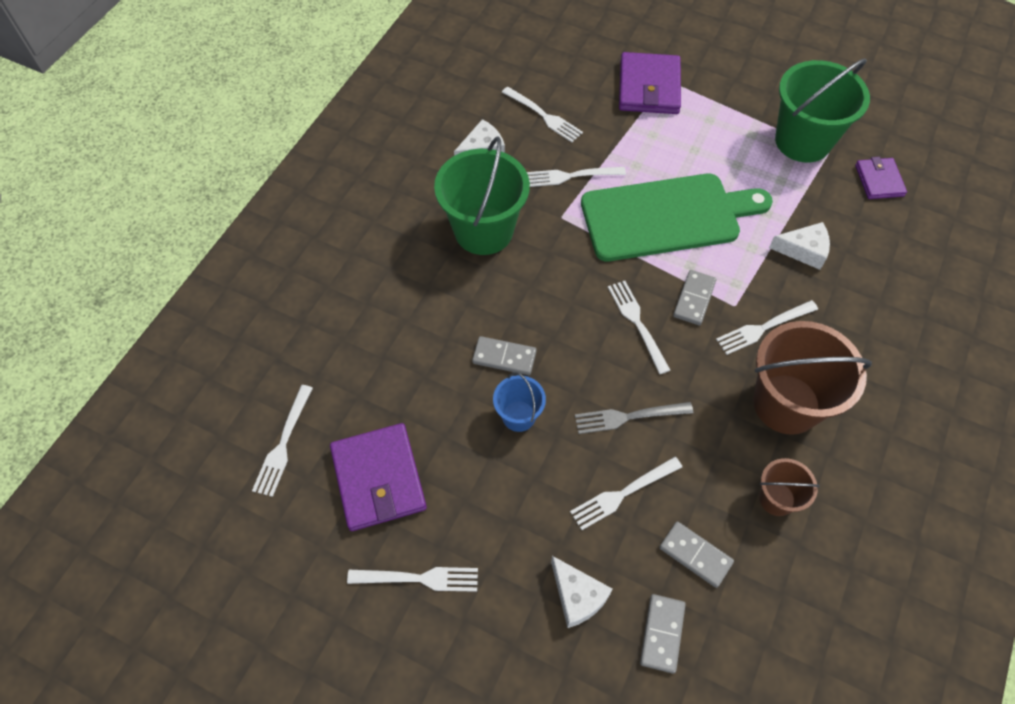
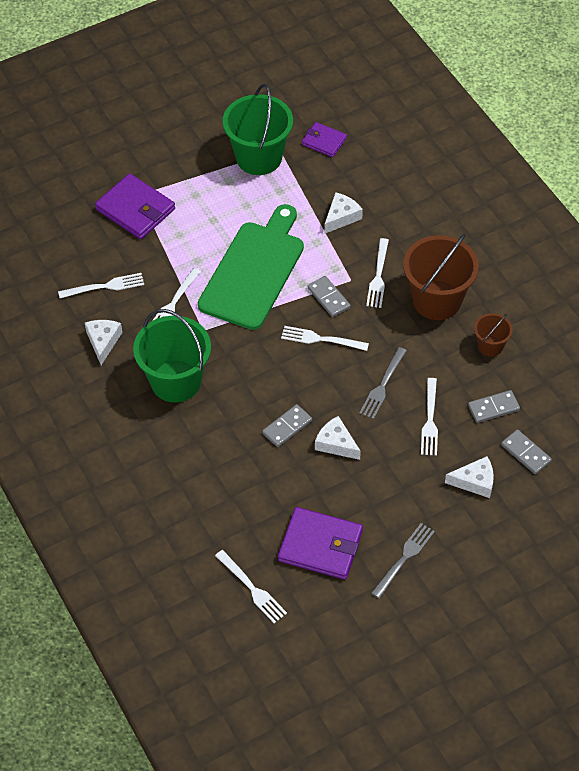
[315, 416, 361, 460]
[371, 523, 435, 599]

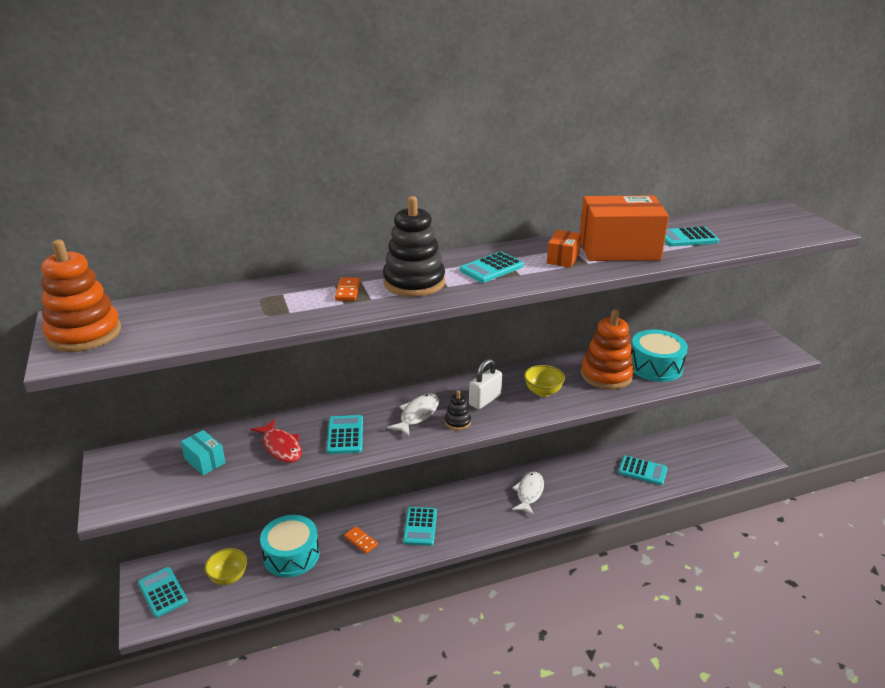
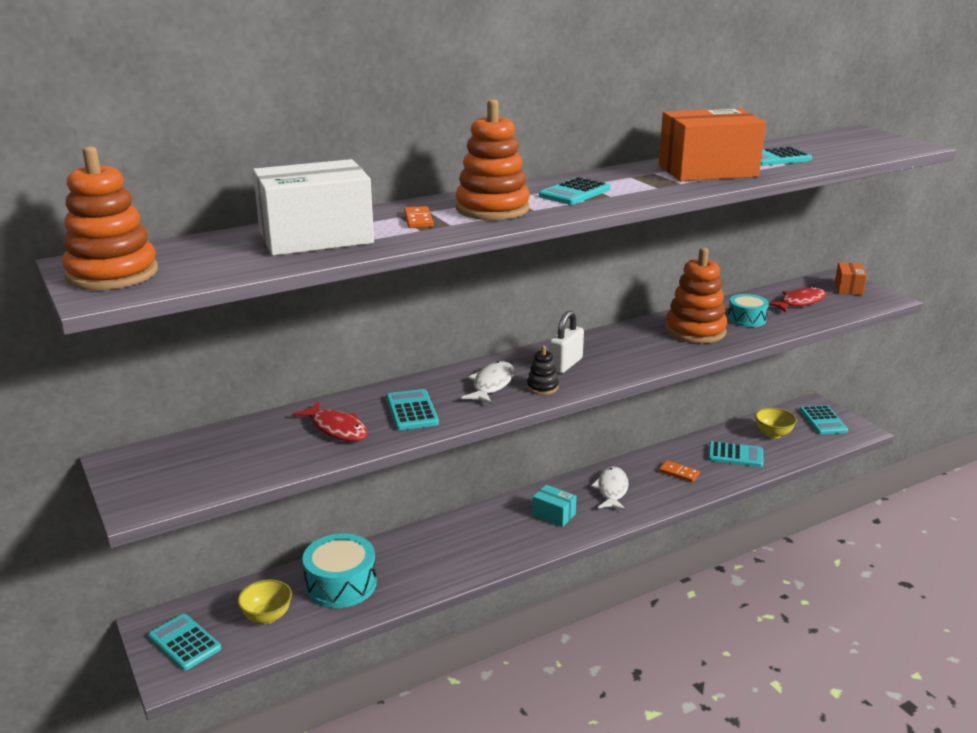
[456, 99, 530, 220]
[835, 262, 867, 295]
[728, 294, 769, 327]
[755, 408, 797, 438]
[532, 485, 576, 527]
[799, 405, 848, 434]
[659, 461, 700, 482]
[253, 159, 374, 256]
[769, 287, 826, 313]

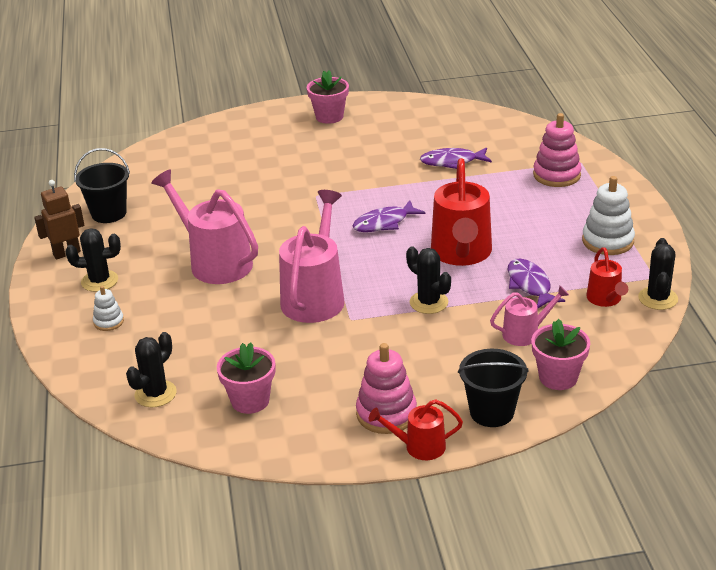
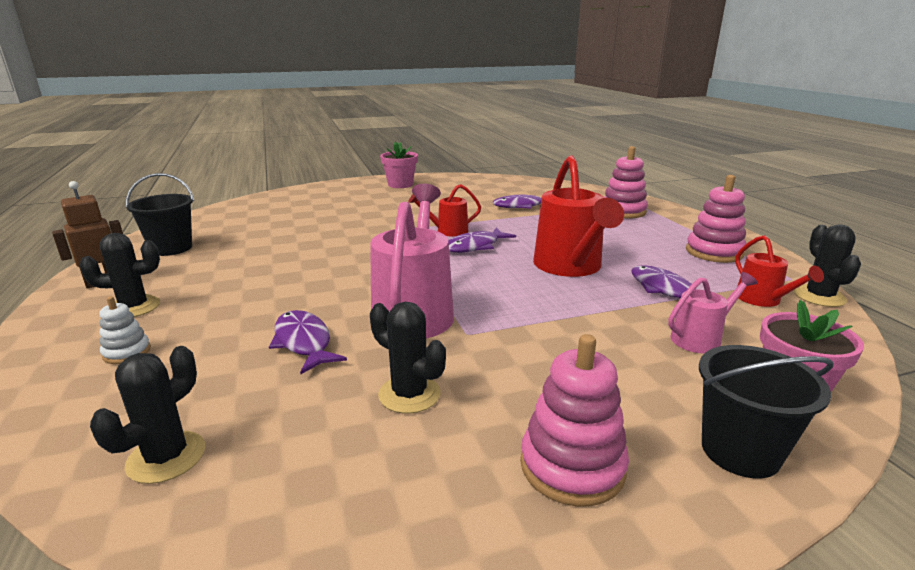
[151, 170, 258, 284] (first image)
[686, 175, 746, 263]
[370, 302, 446, 414]
[217, 342, 275, 414] (first image)
[408, 184, 481, 237]
[269, 310, 347, 374]

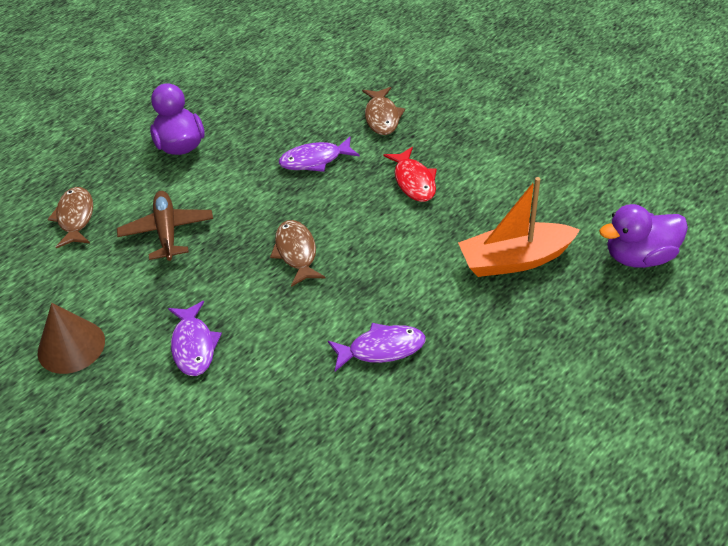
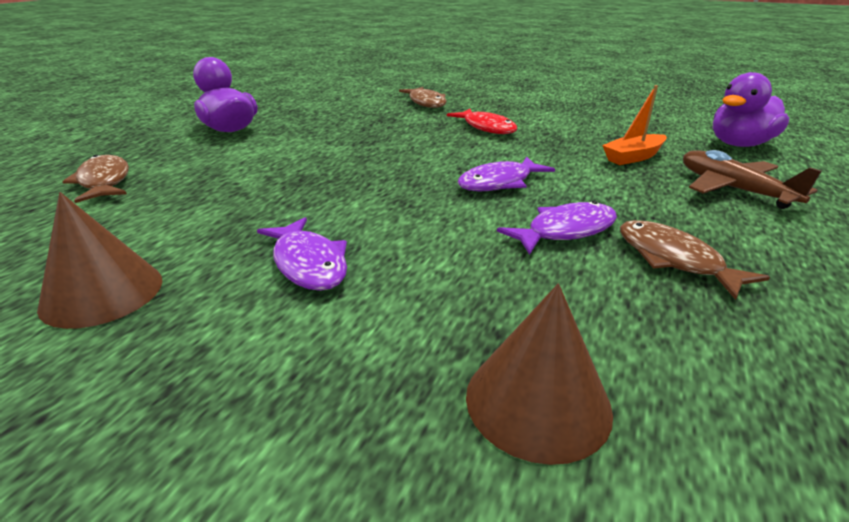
[458, 156, 555, 191]
[602, 85, 667, 165]
[683, 150, 821, 209]
[620, 220, 770, 300]
[466, 283, 613, 465]

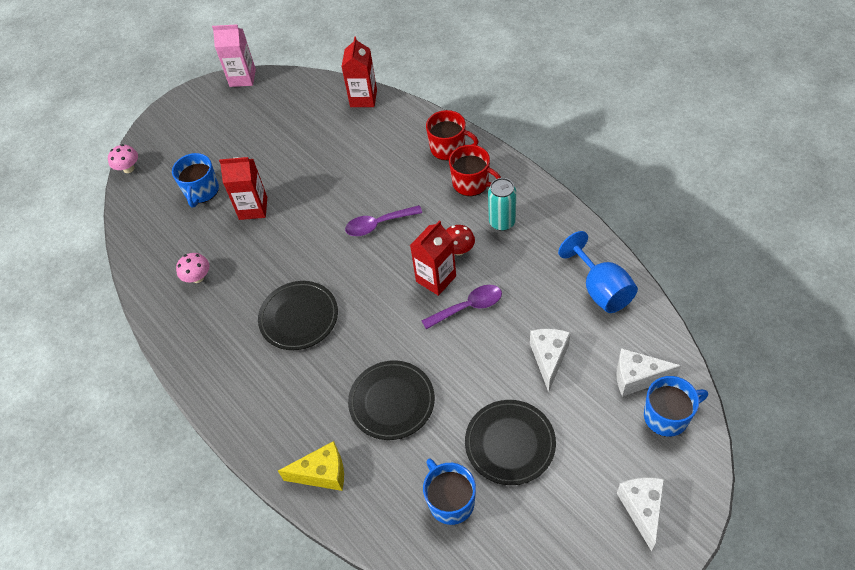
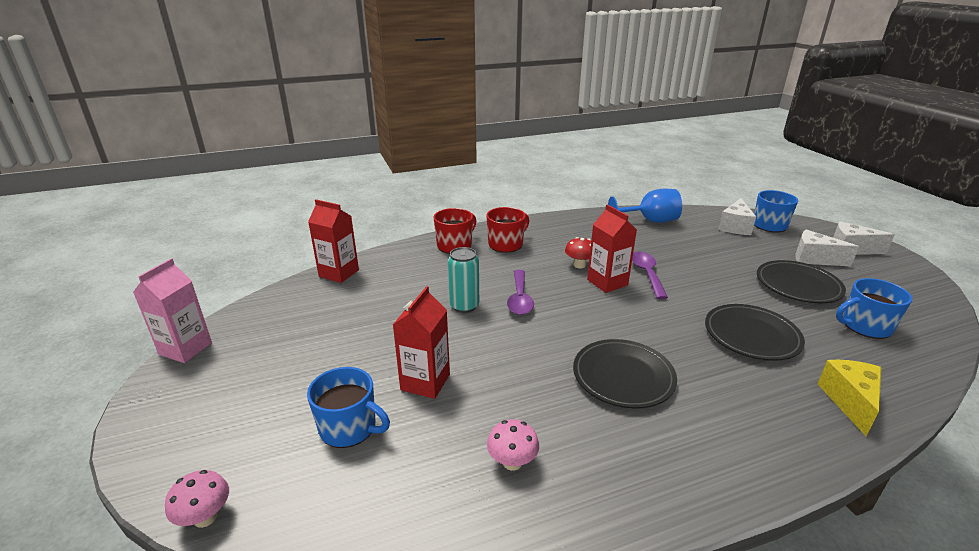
[448, 247, 479, 313]
[795, 230, 859, 266]

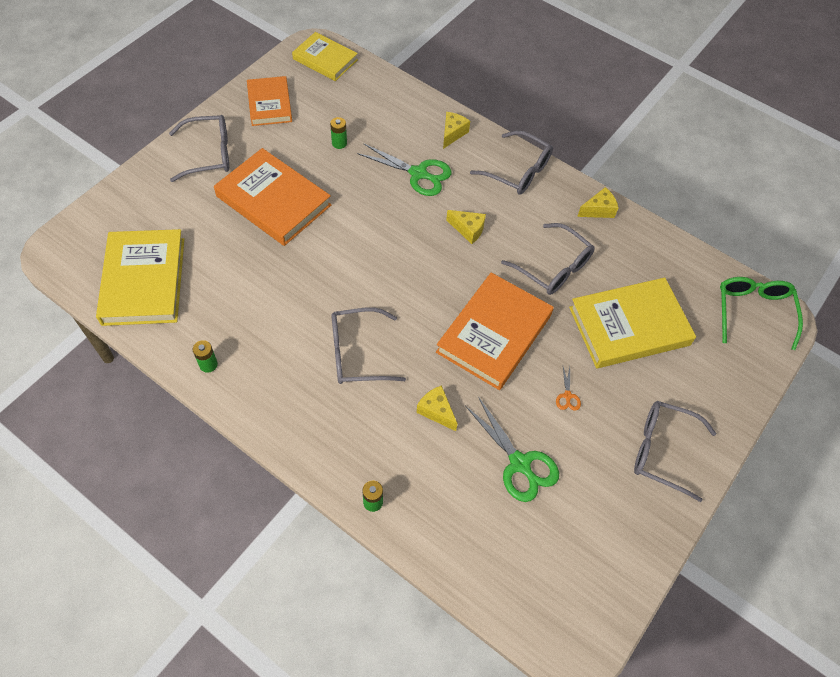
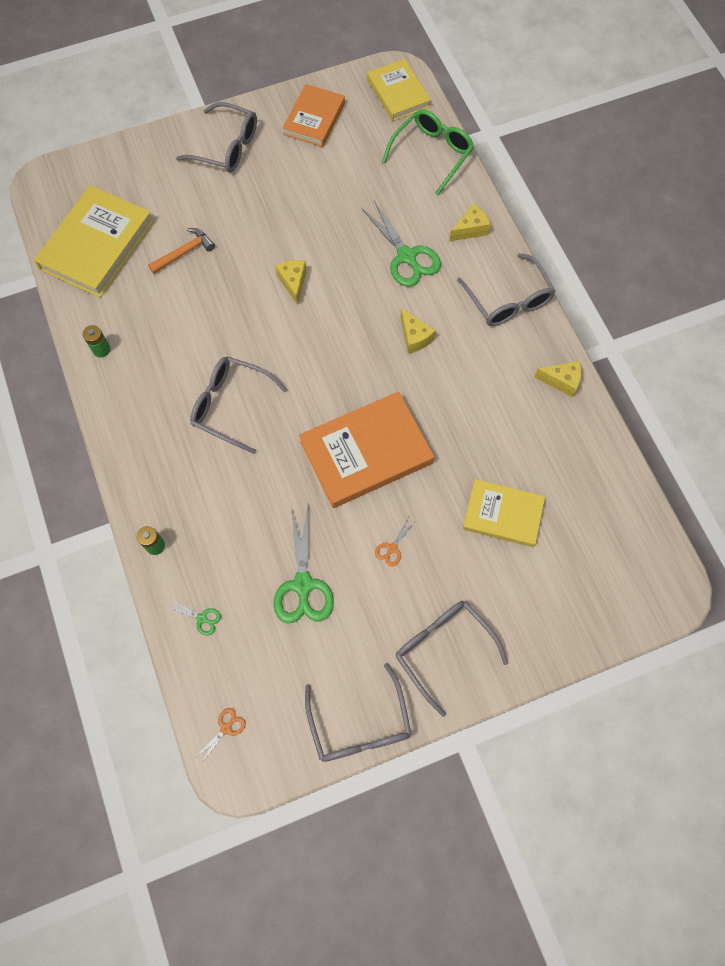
[330, 117, 347, 149] (first image)
[214, 148, 331, 246] (first image)
[305, 663, 412, 762]
[463, 479, 545, 547]
[382, 109, 474, 195]
[275, 260, 307, 305]
[148, 228, 215, 274]
[167, 599, 221, 636]
[194, 708, 246, 764]

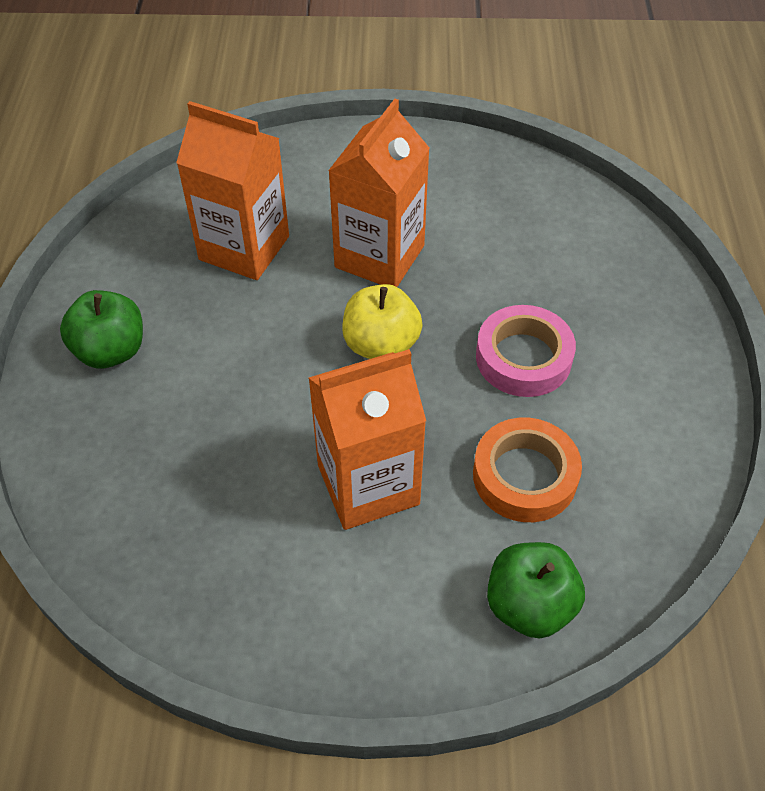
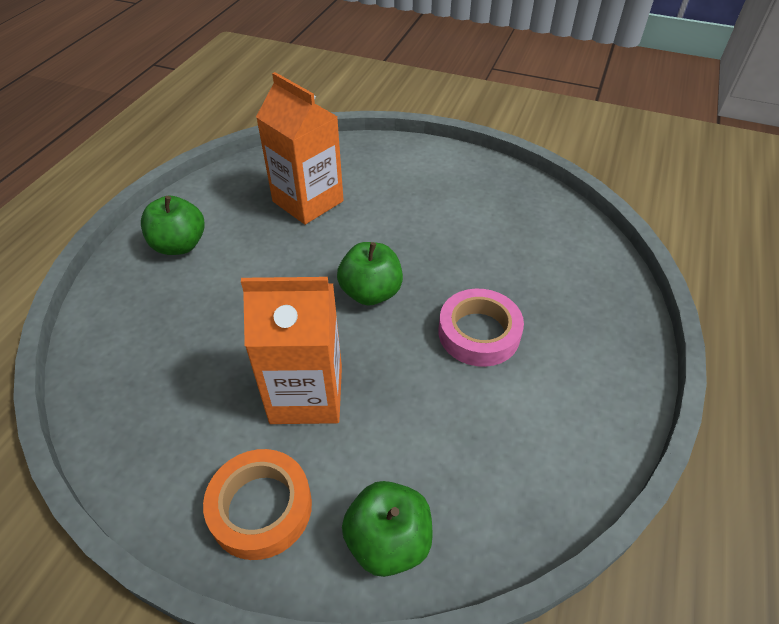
[328, 99, 430, 287] (first image)
[337, 242, 403, 305]
[203, 449, 312, 560]

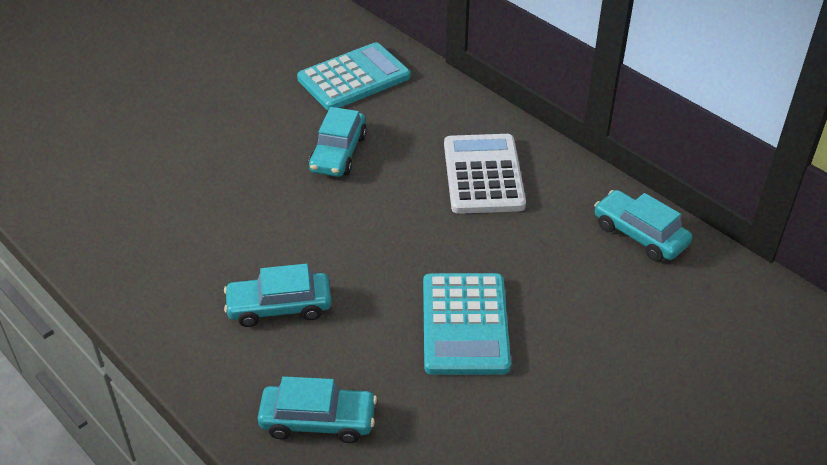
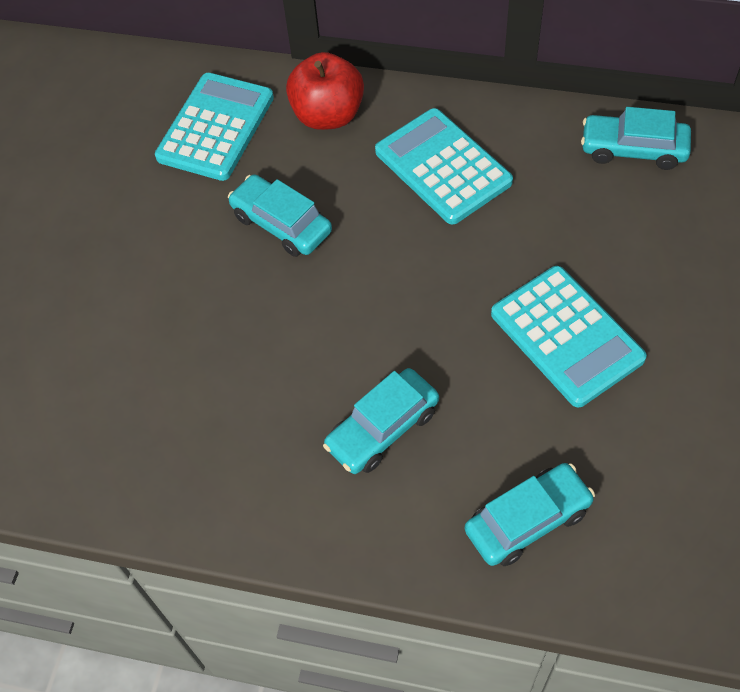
[228, 174, 332, 257]
[375, 108, 513, 224]
[286, 52, 364, 130]

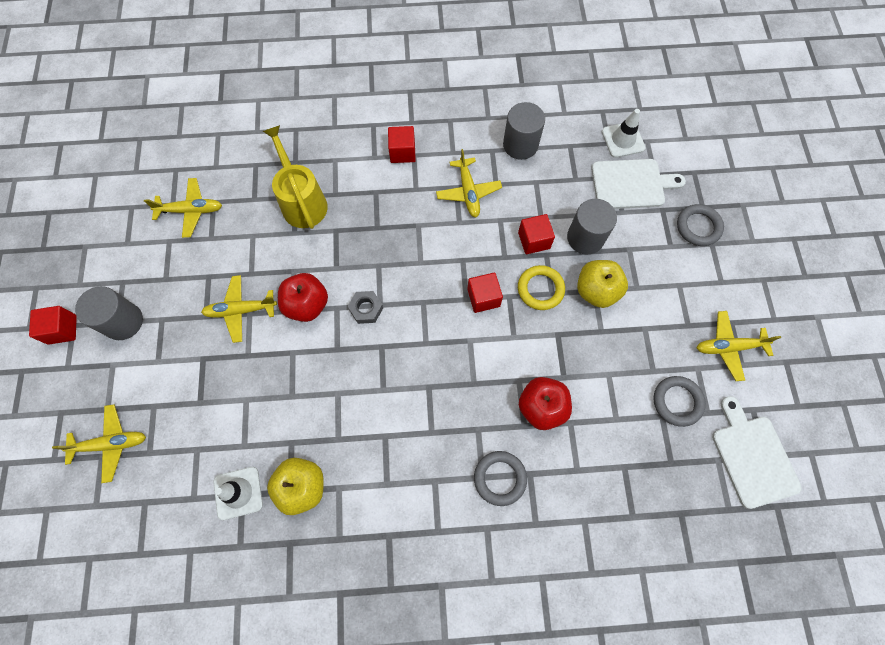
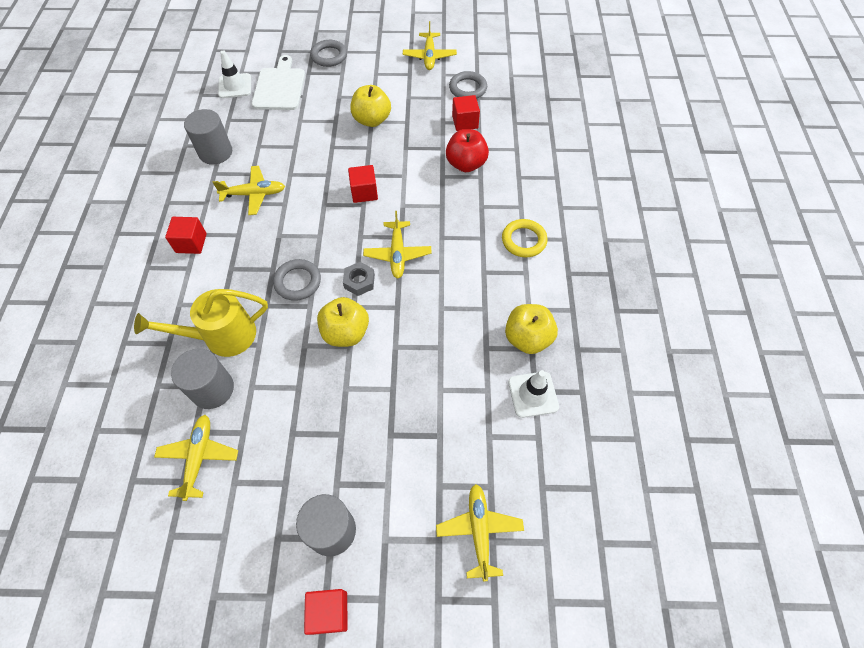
[171, 348, 234, 409]
[452, 95, 480, 131]
[502, 219, 548, 257]
[317, 297, 369, 347]
[363, 211, 432, 278]
[712, 396, 802, 509] (first image)
[273, 259, 321, 301]

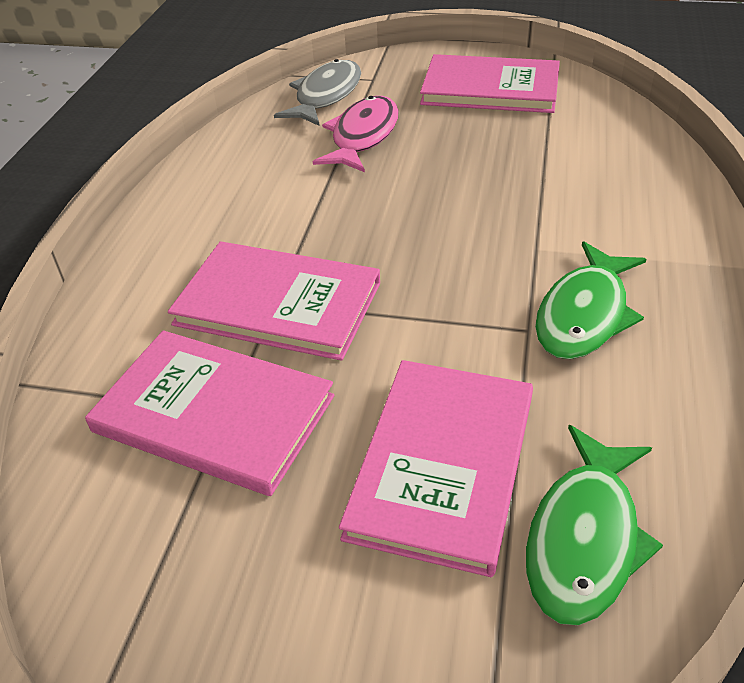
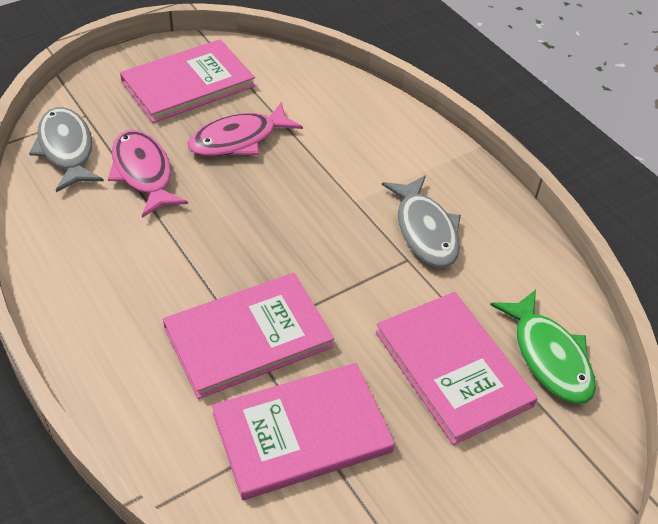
[382, 175, 461, 268]
[188, 102, 303, 157]

